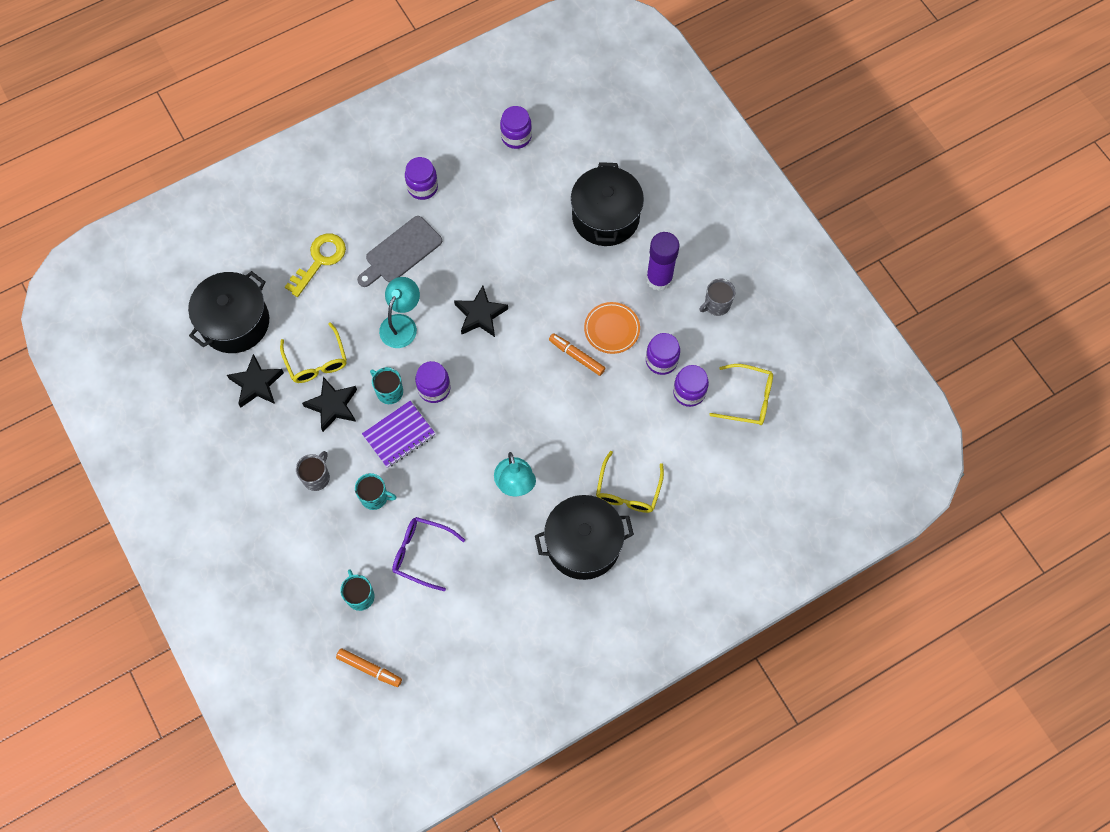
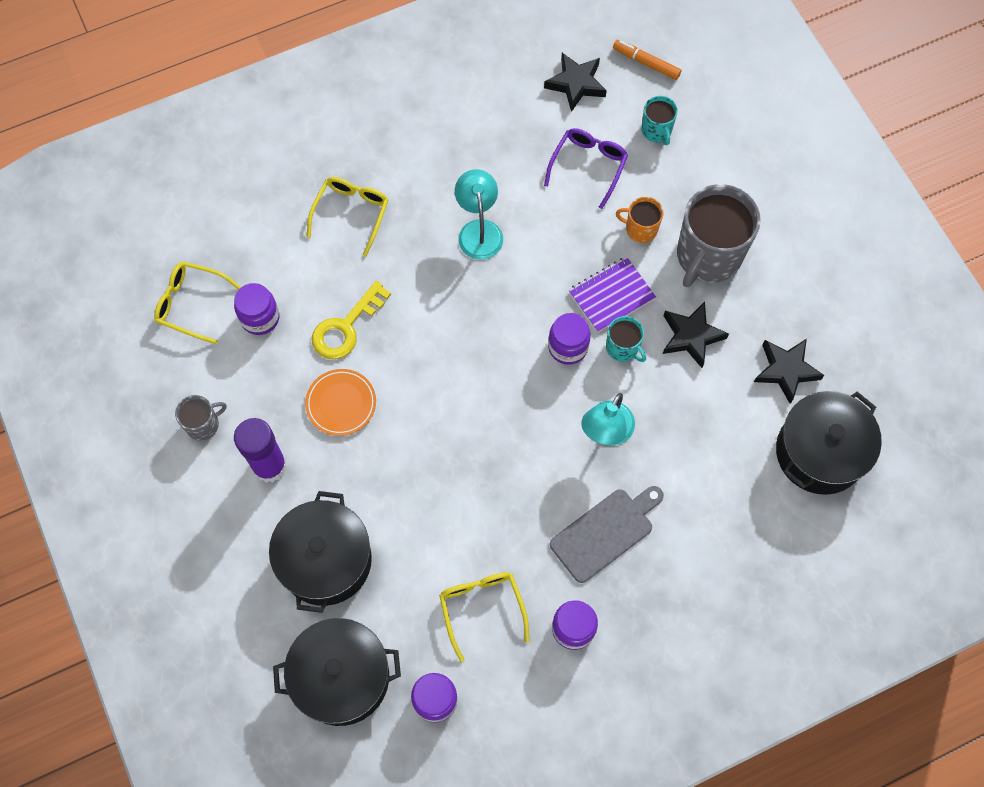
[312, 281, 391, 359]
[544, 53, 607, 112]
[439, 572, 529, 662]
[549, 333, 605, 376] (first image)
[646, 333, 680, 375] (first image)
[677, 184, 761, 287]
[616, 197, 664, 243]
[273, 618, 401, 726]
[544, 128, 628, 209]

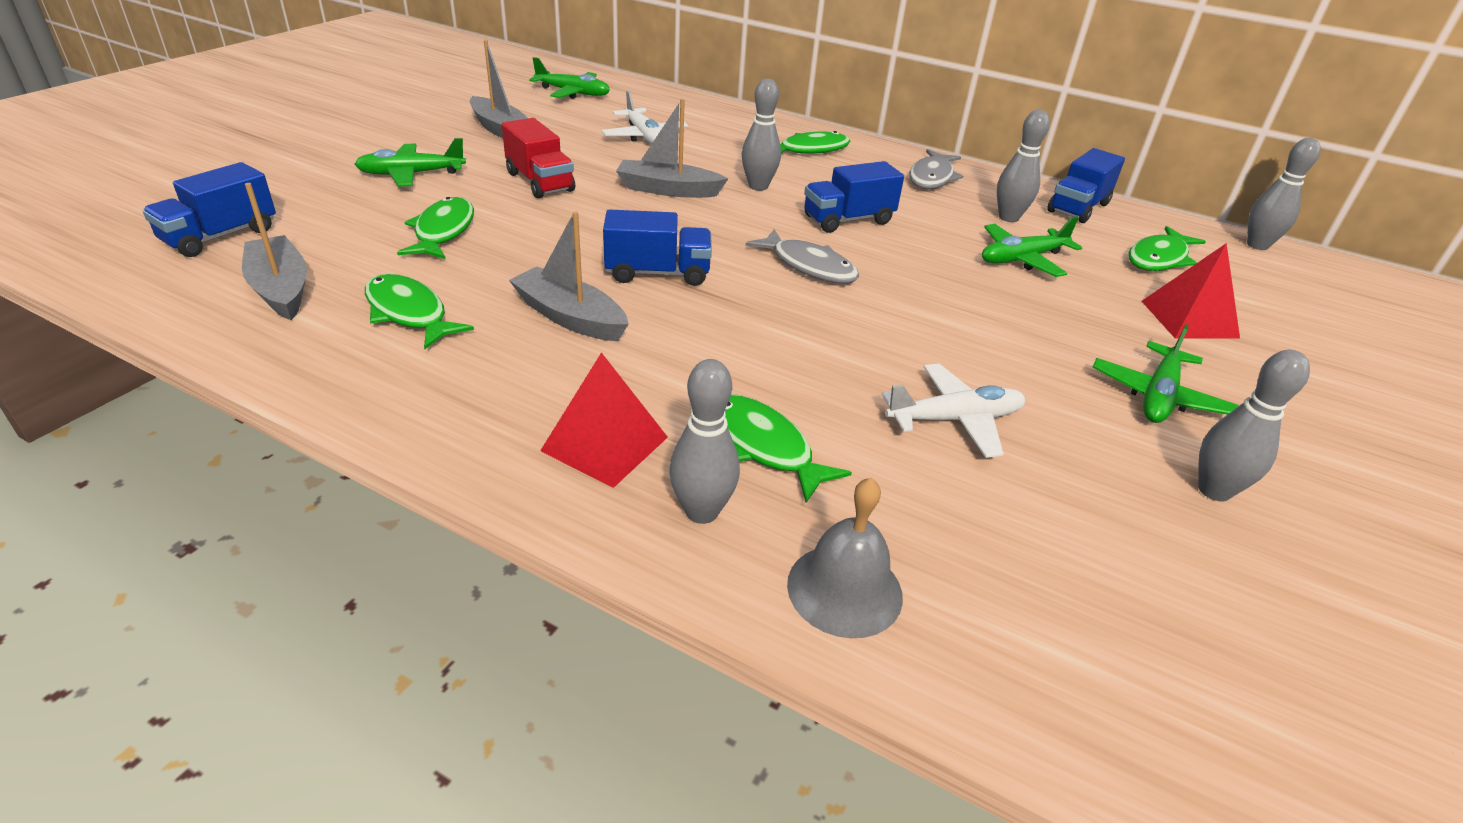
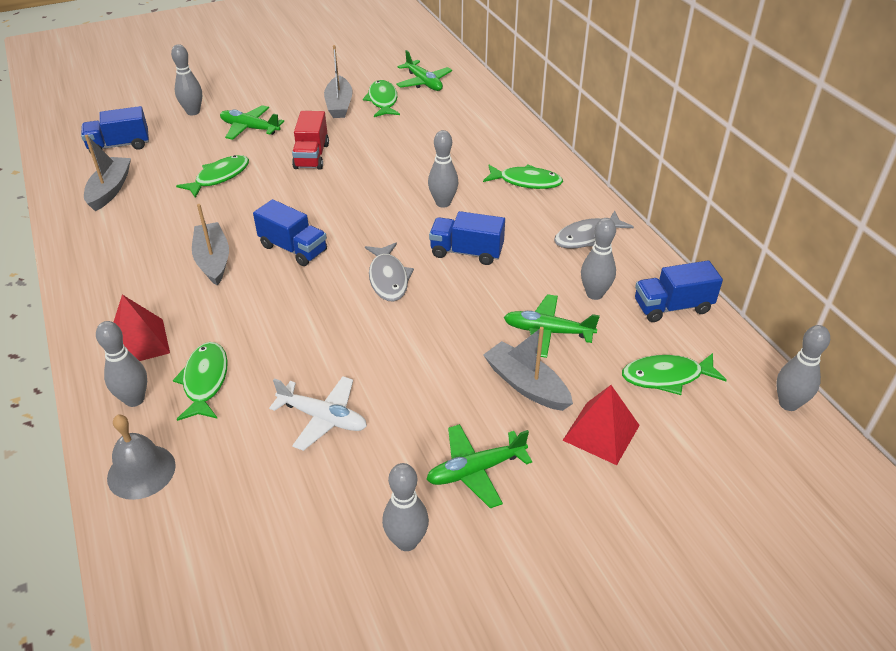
[601, 91, 688, 144] (first image)
[483, 327, 573, 411]
[363, 80, 400, 117]
[171, 44, 202, 115]

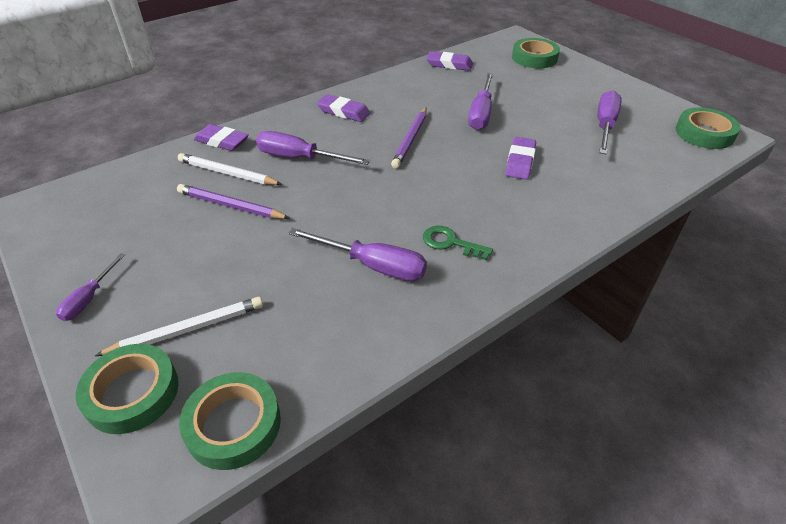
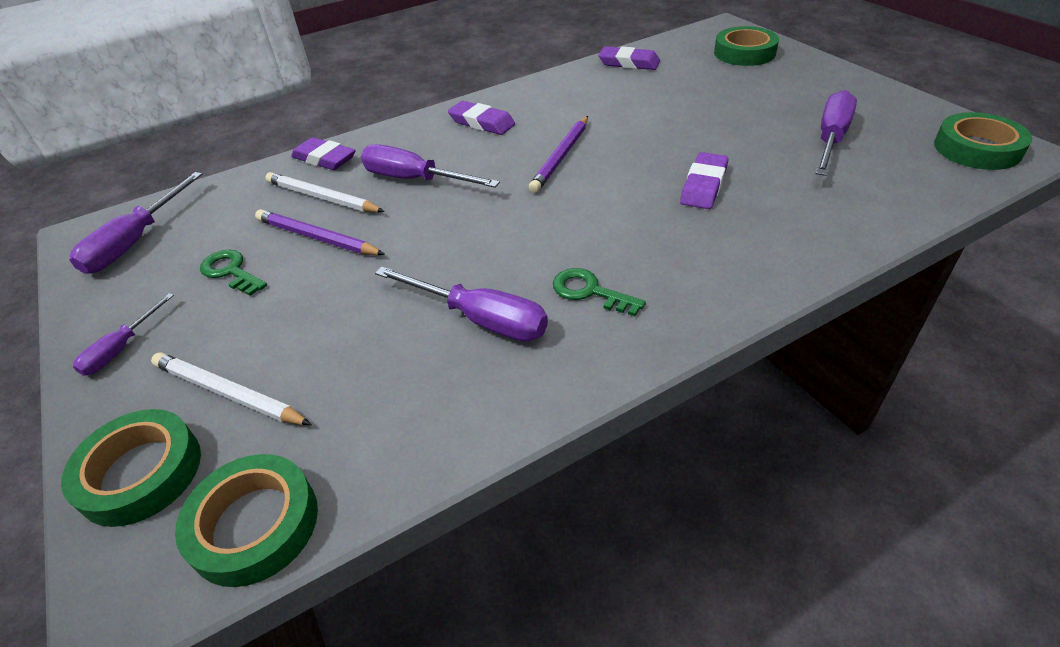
[70, 172, 202, 274]
[151, 353, 312, 425]
[200, 249, 267, 296]

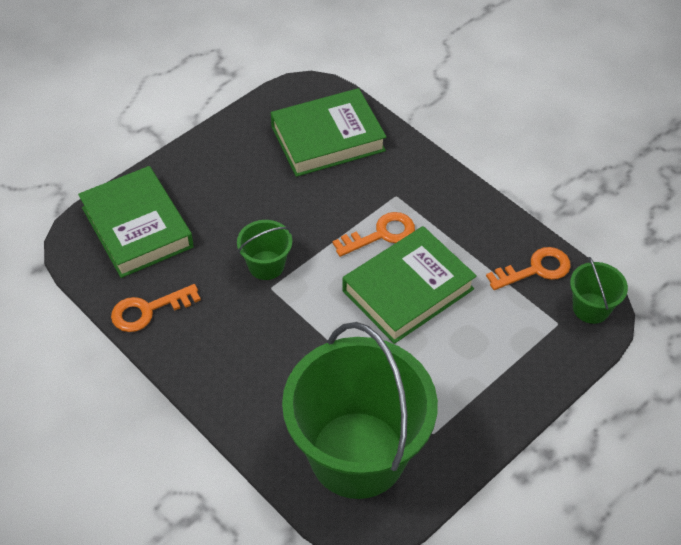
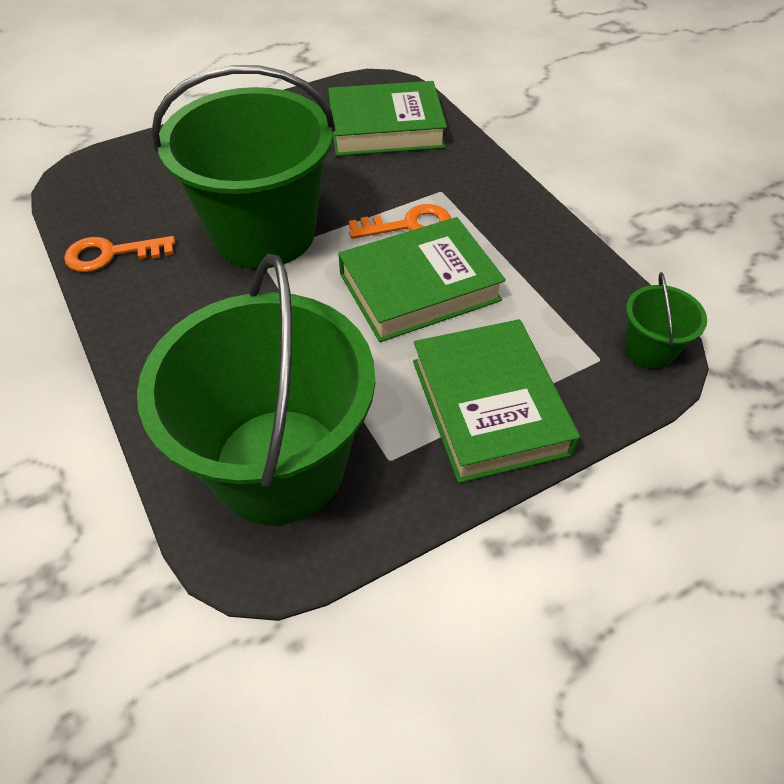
[413, 319, 580, 483]
[151, 65, 335, 269]
[486, 247, 571, 290] (first image)

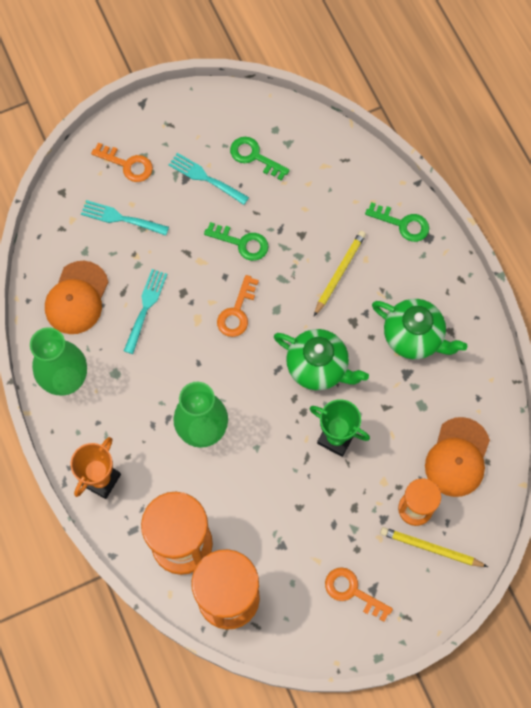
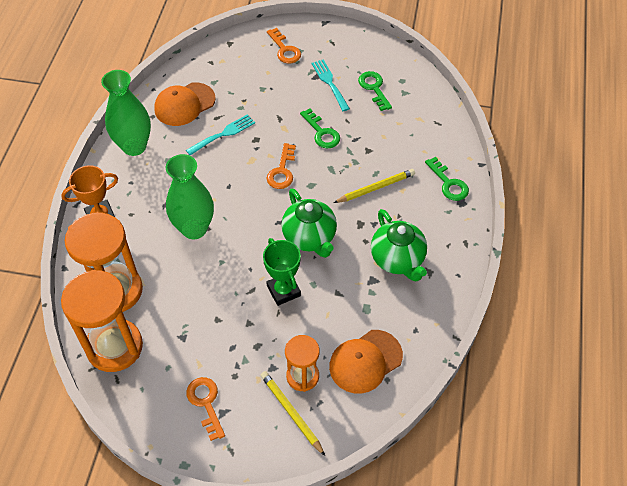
[81, 200, 169, 236] (first image)
[266, 143, 296, 189]

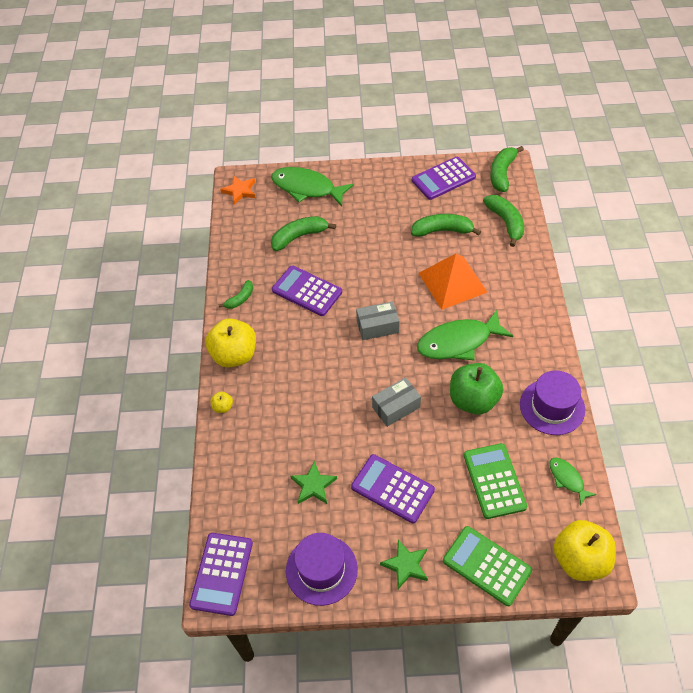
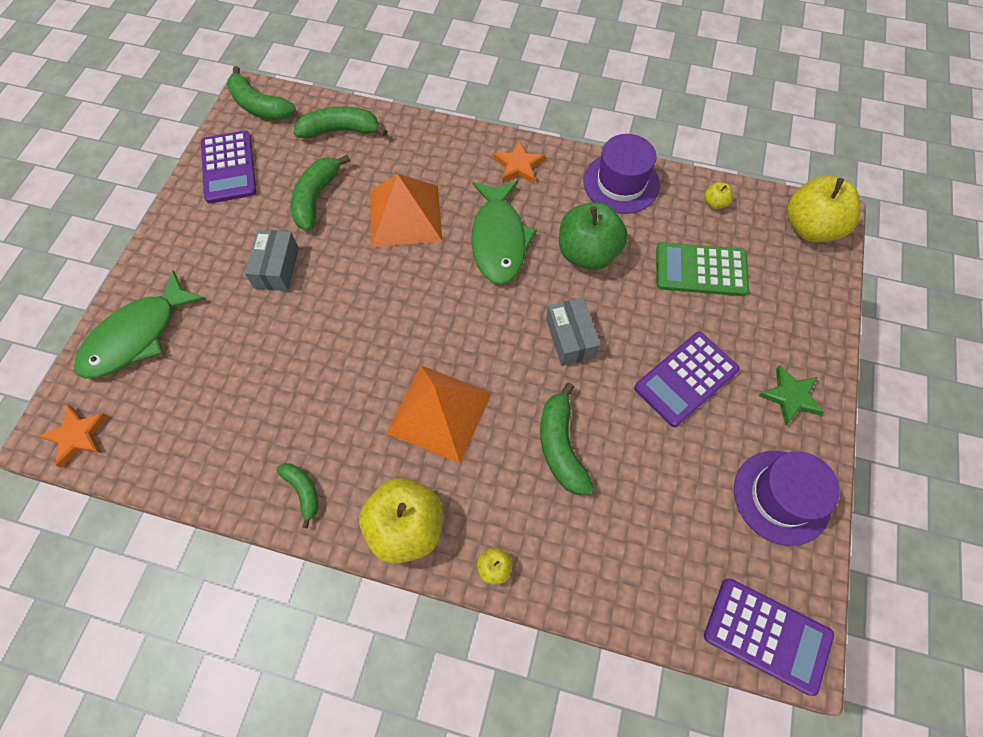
[540, 383, 594, 495]
[272, 265, 342, 316] (first image)
[245, 230, 299, 291]
[704, 182, 733, 209]
[291, 461, 337, 504] (first image)
[443, 526, 532, 606] (first image)
[493, 140, 545, 183]
[386, 365, 492, 463]

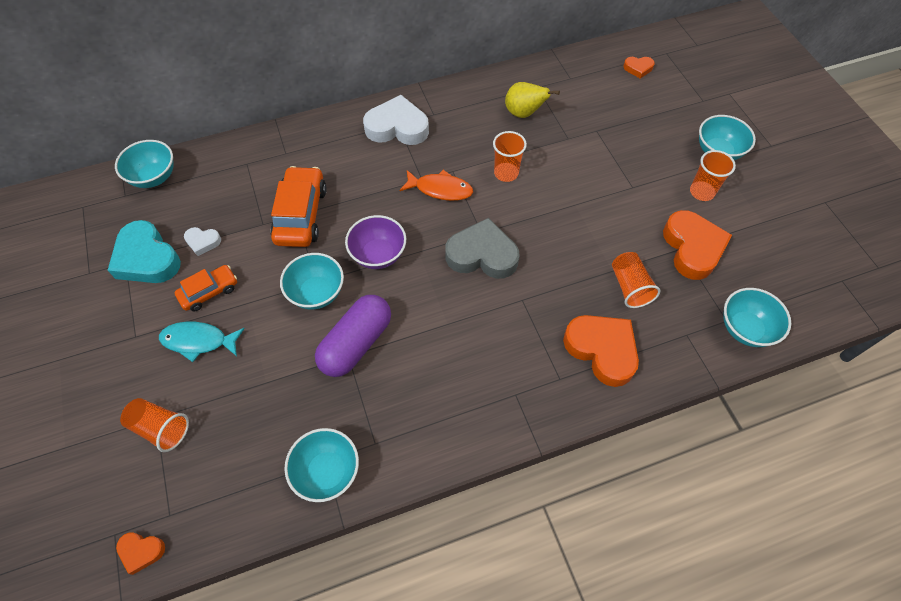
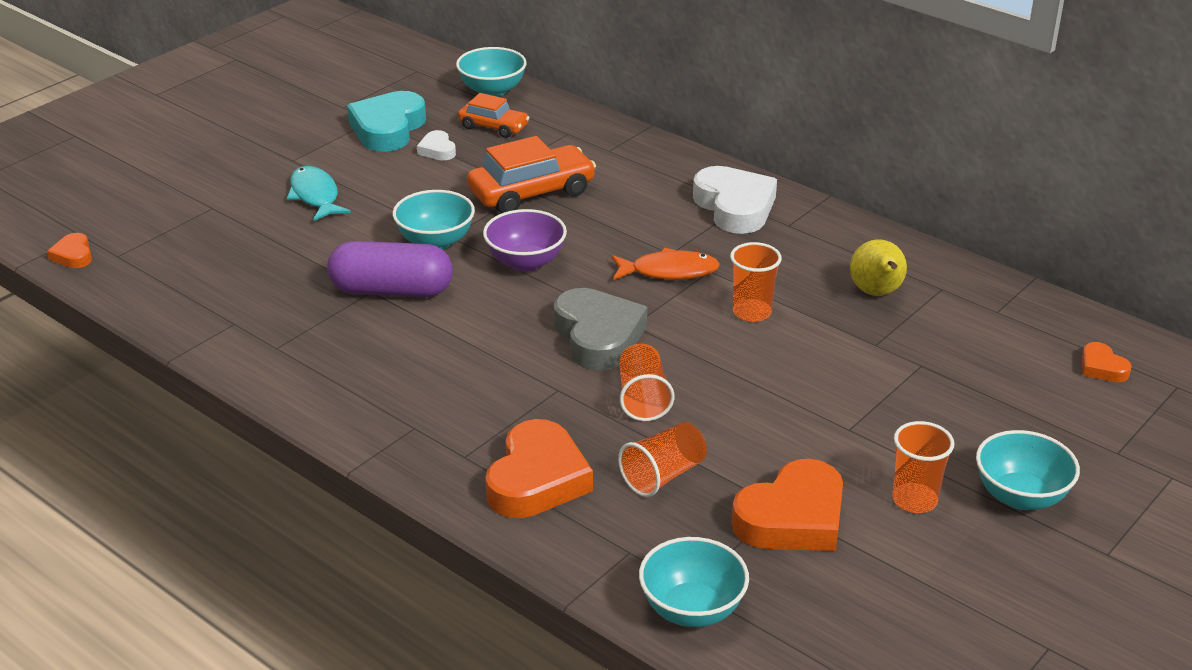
[611, 248, 720, 280]
[458, 93, 530, 138]
[619, 344, 675, 421]
[284, 428, 359, 502] (first image)

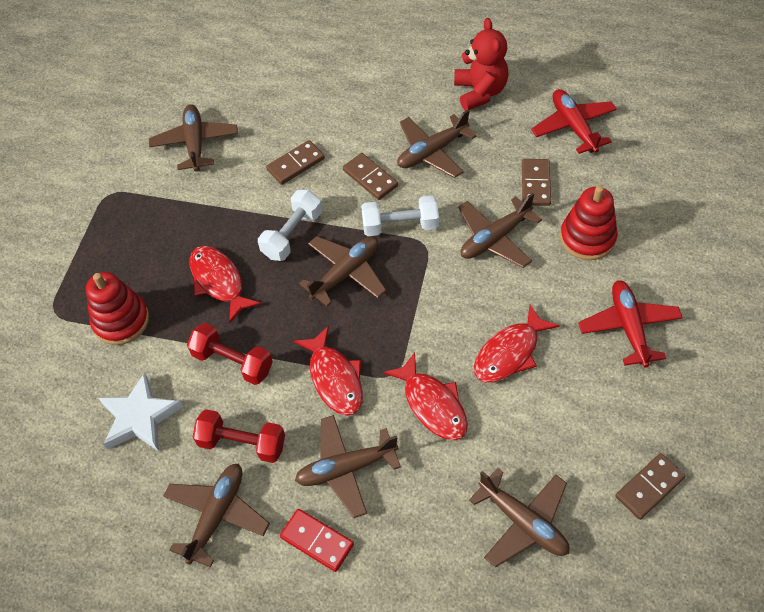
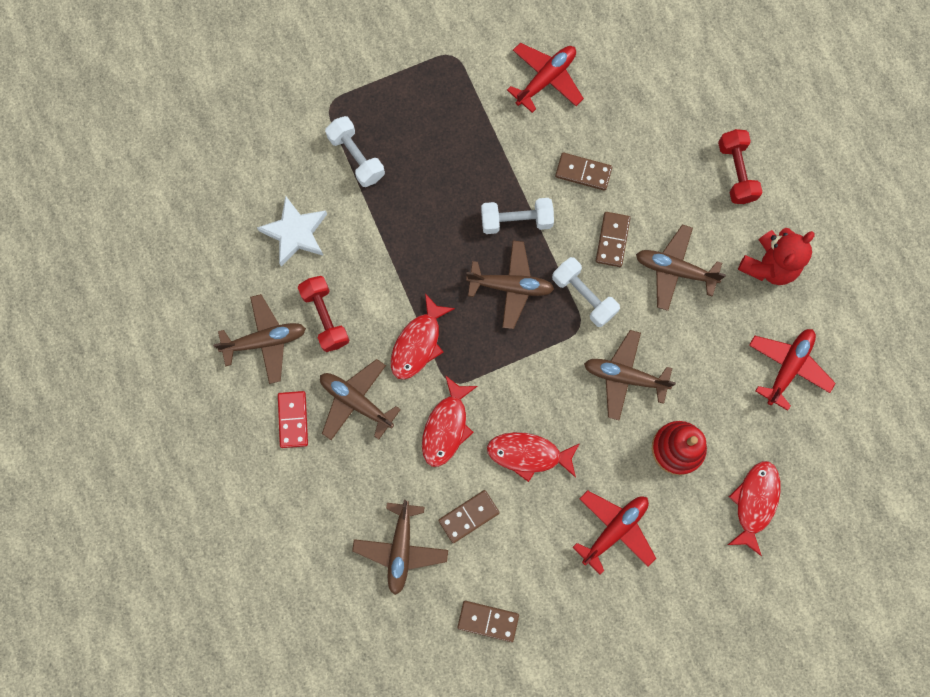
[507, 43, 584, 113]
[438, 490, 500, 543]
[728, 461, 781, 556]
[325, 116, 385, 187]
[718, 129, 762, 204]

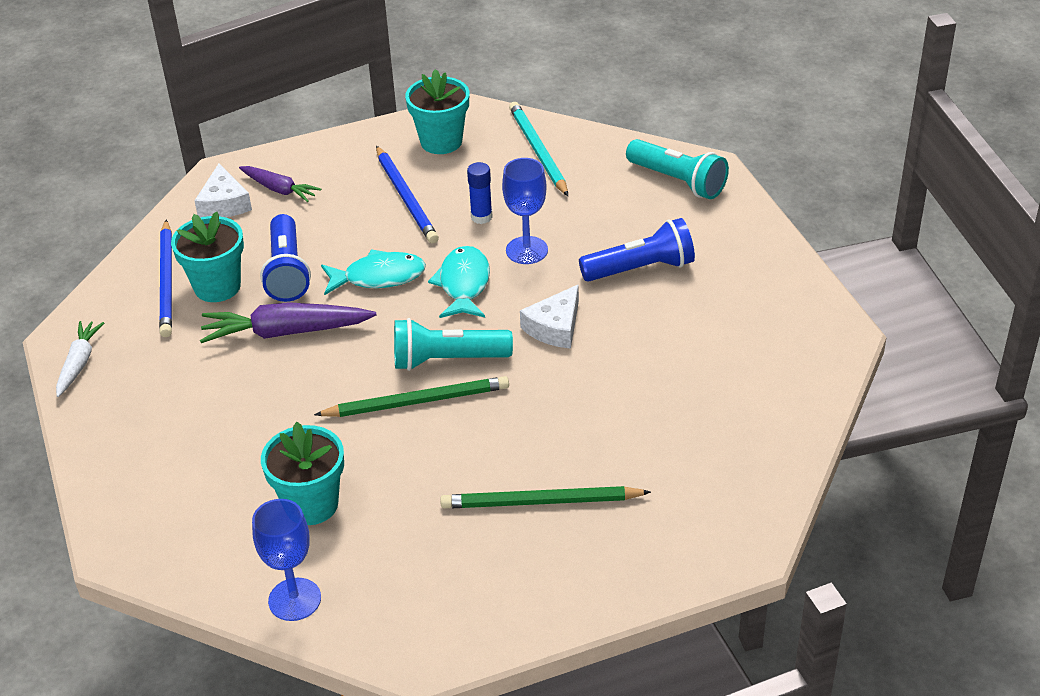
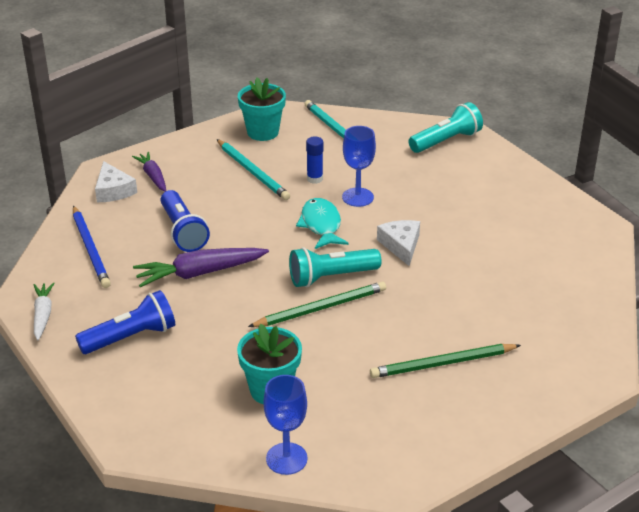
[409, 102, 483, 153]
[216, 139, 290, 200]
[132, 152, 166, 192]
[171, 211, 244, 302] (first image)
[75, 290, 175, 354]
[321, 249, 426, 295] (first image)
[377, 220, 420, 266]

